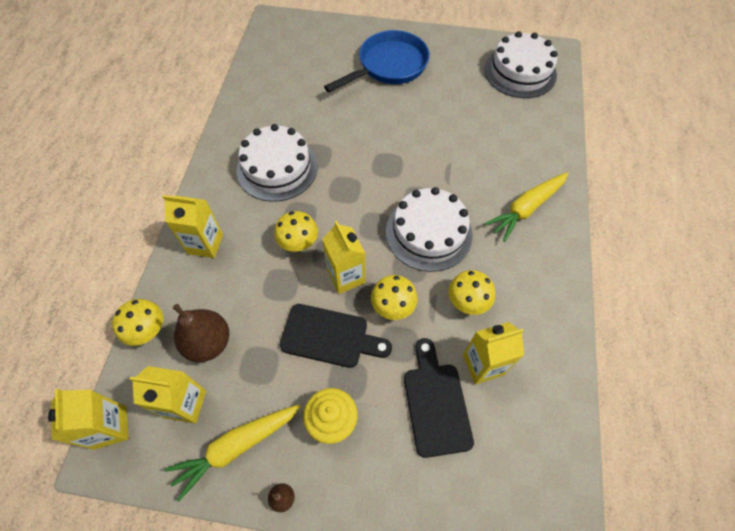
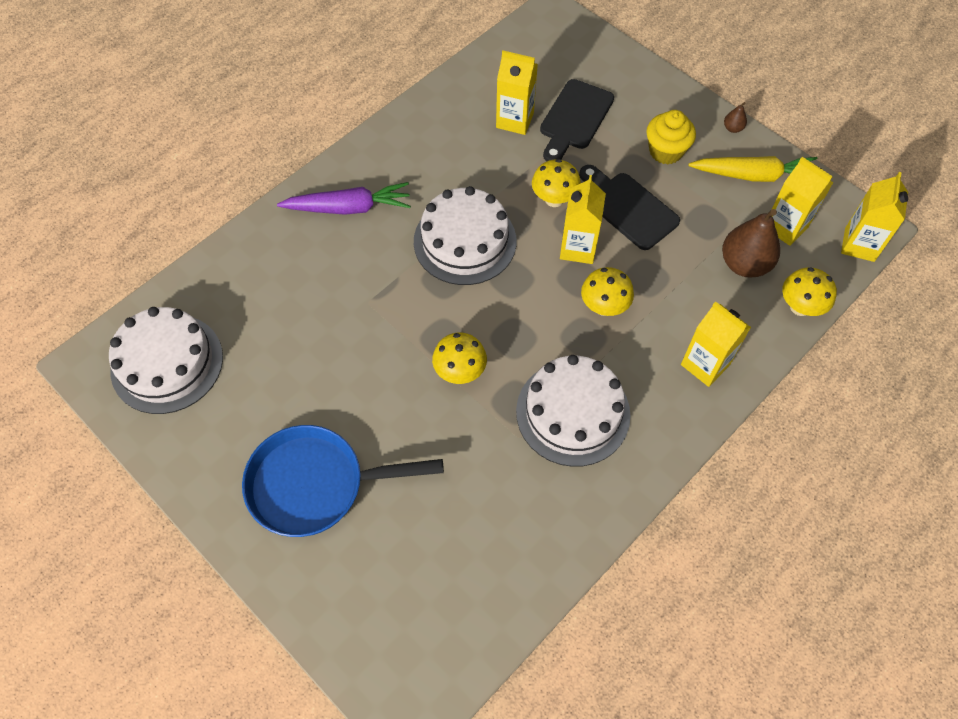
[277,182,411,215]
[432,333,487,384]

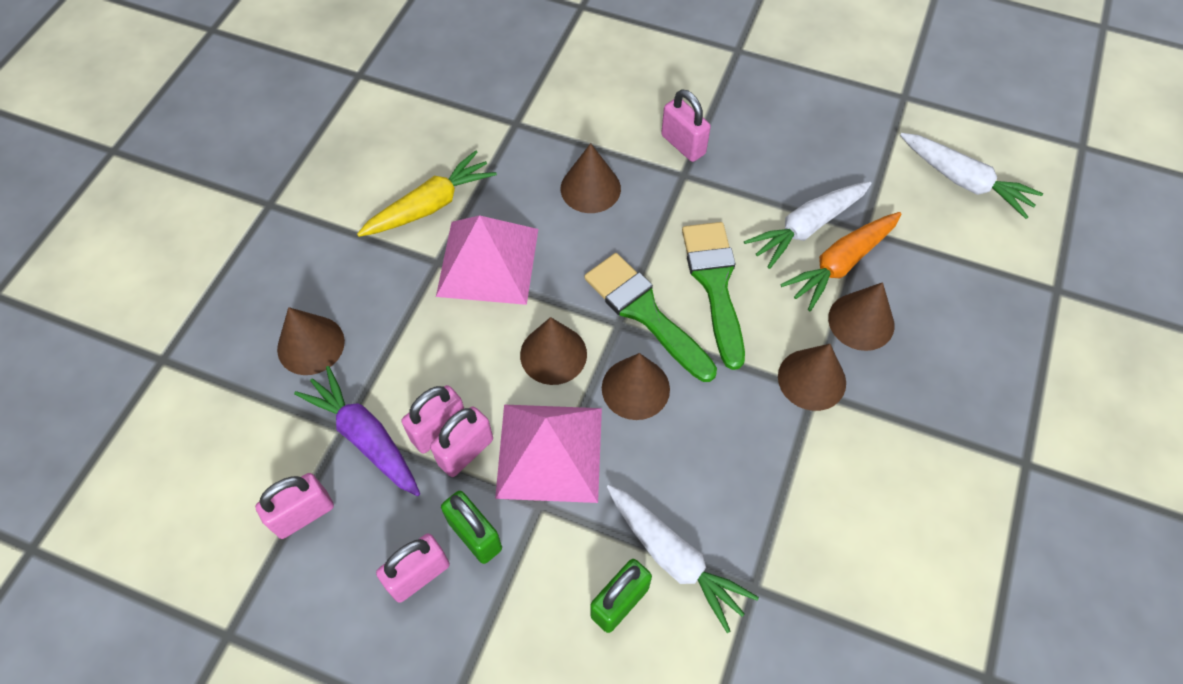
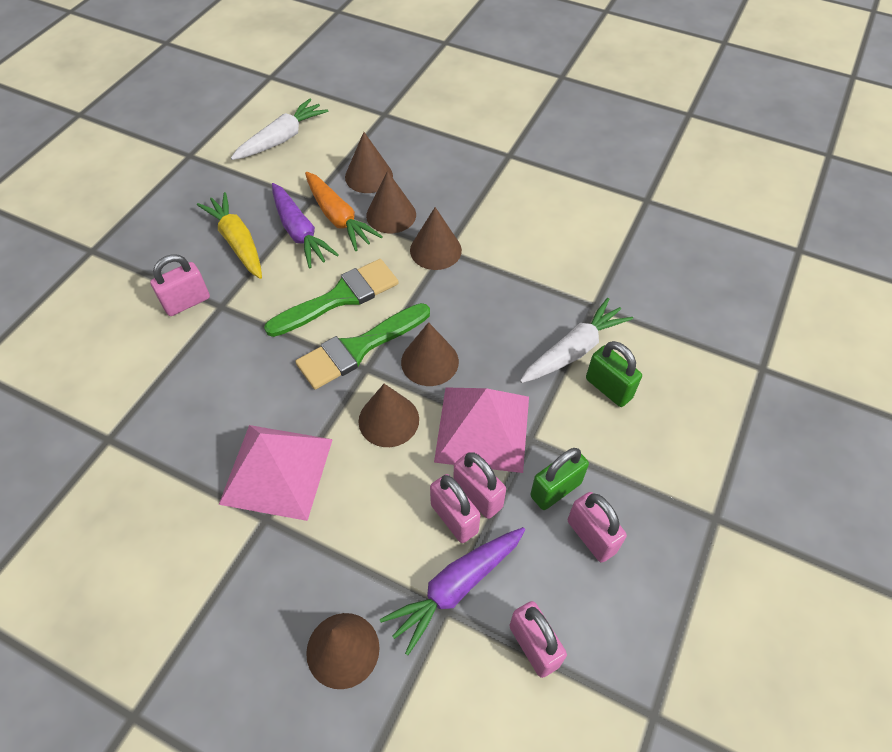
[345,132,393,193]
[197,192,262,279]
[272,183,339,268]
[264,259,399,337]

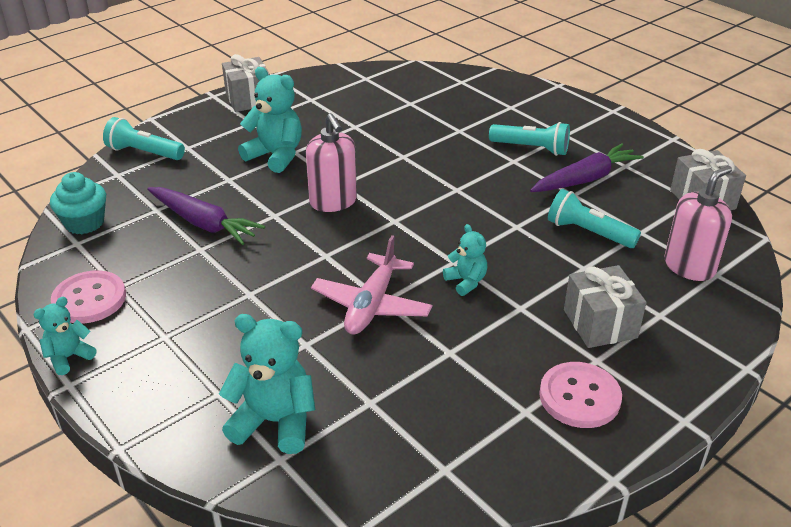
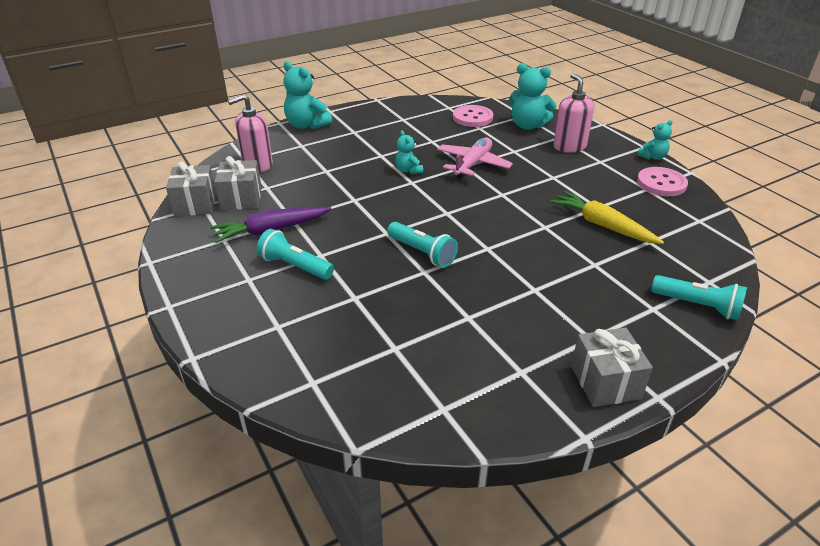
[283,61,332,129]
[553,74,594,153]
[50,172,106,234] (first image)
[550,191,664,244]
[387,222,458,267]
[214,156,262,210]
[453,105,493,127]

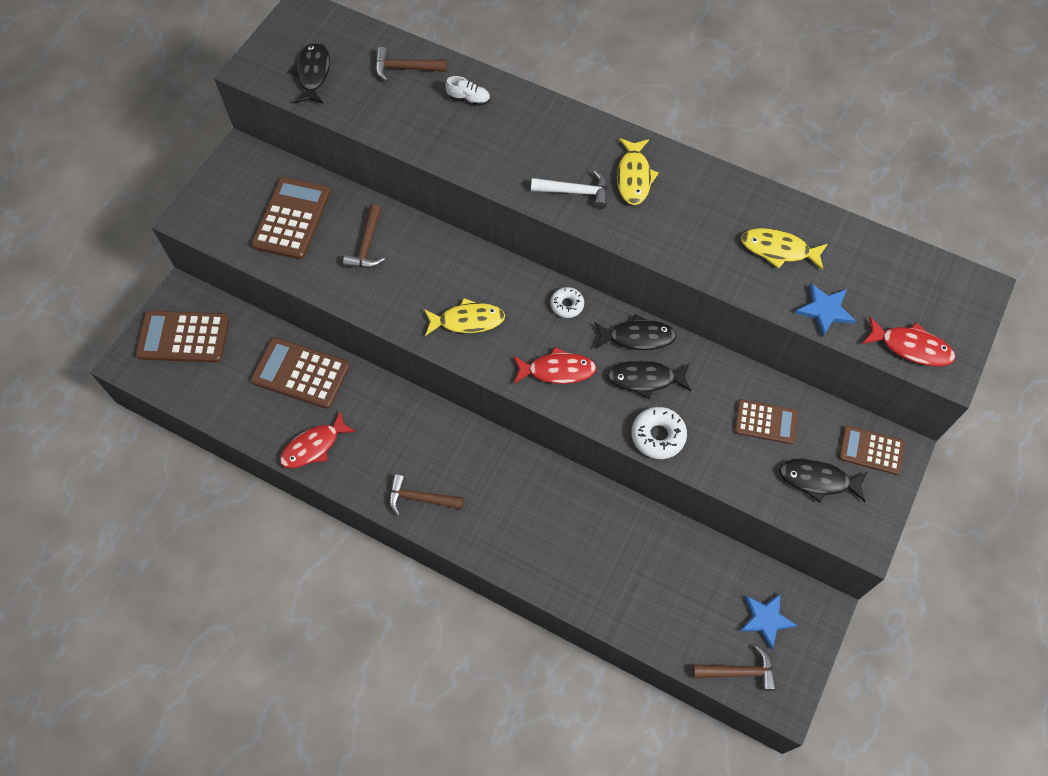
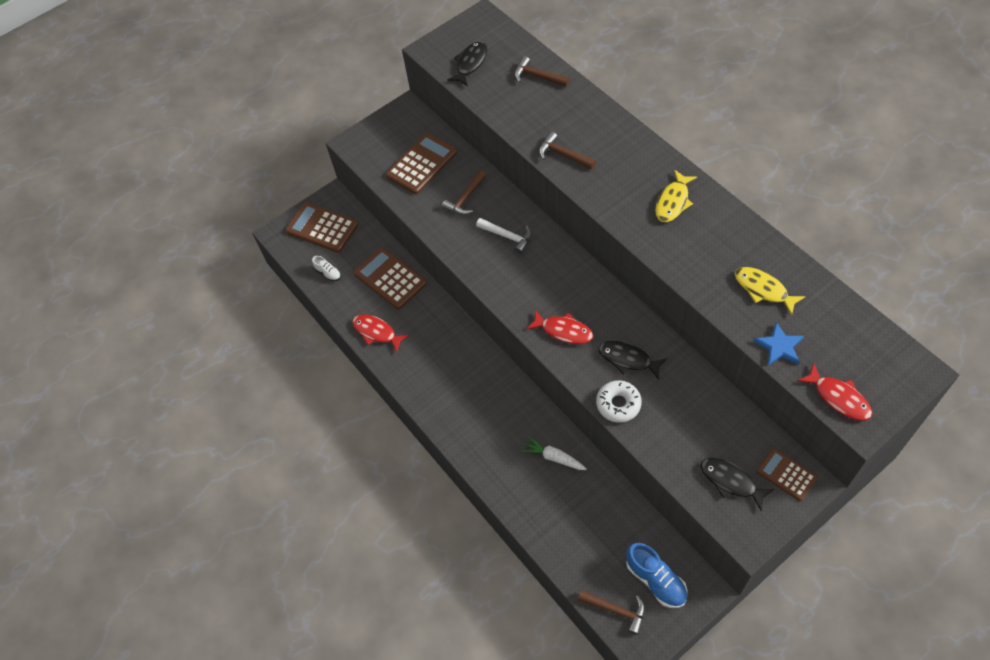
[312,256,341,281]
[476,218,532,254]
[550,287,584,318] (first image)
[424,298,505,336] (first image)
[595,314,677,350] (first image)
[734,399,798,444] (first image)
[352,314,409,352]
[539,132,596,169]
[626,543,688,608]
[521,436,587,470]

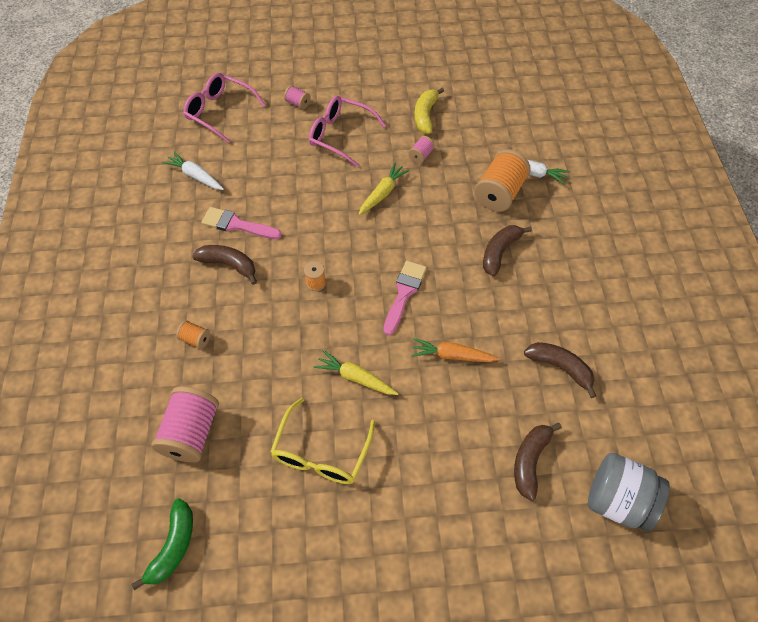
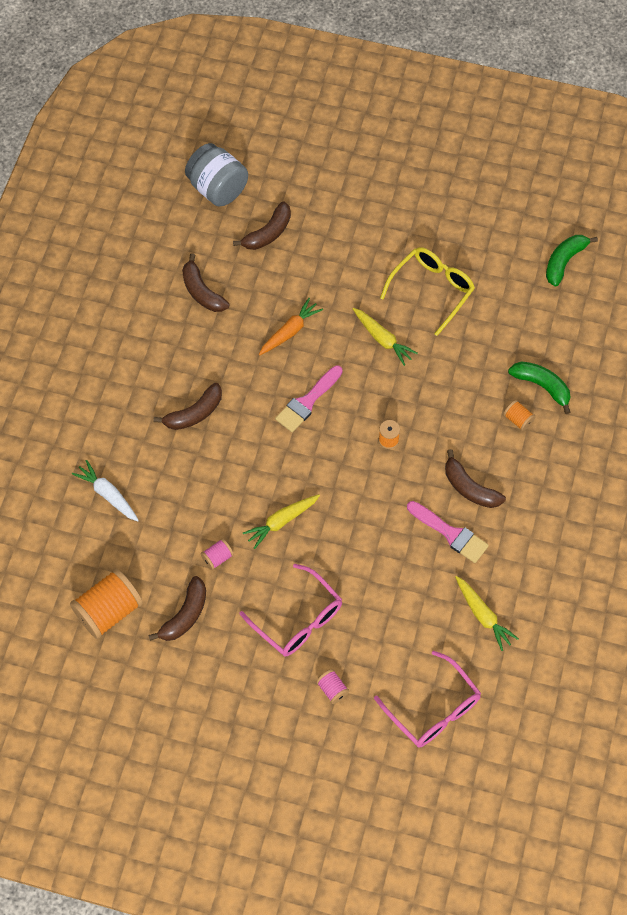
[148,576,206,641]
[70,568,143,639]
[455,576,519,651]
[259,298,323,355]
[151,387,219,462] (first image)
[508,361,571,414]

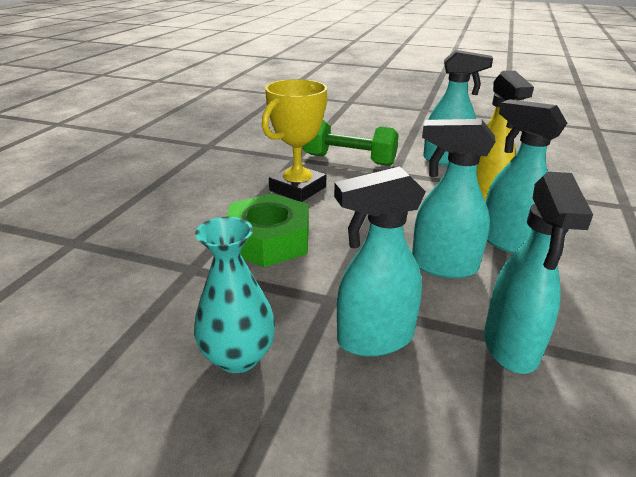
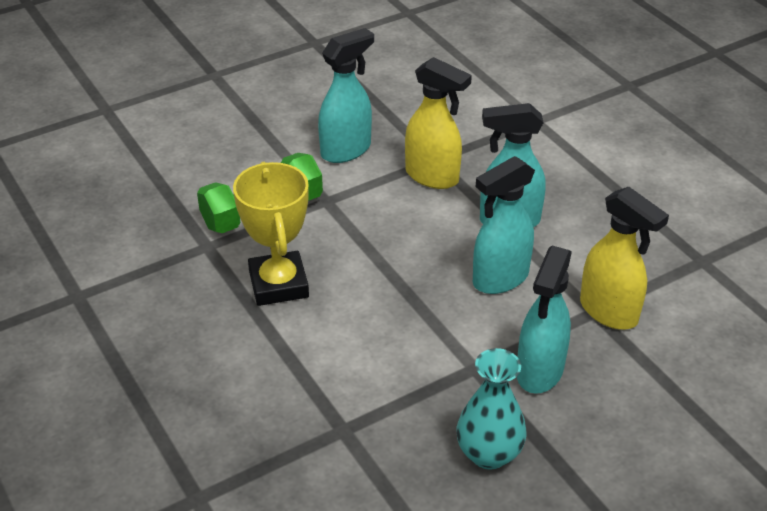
[580,187,669,330]
[226,193,309,267] (first image)

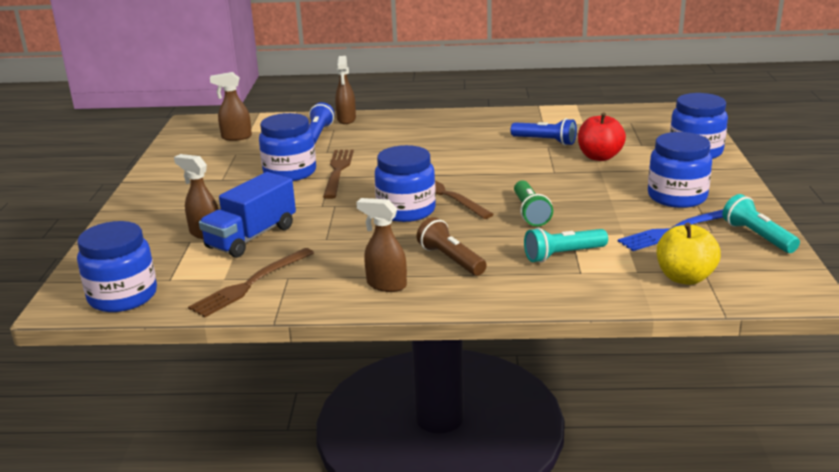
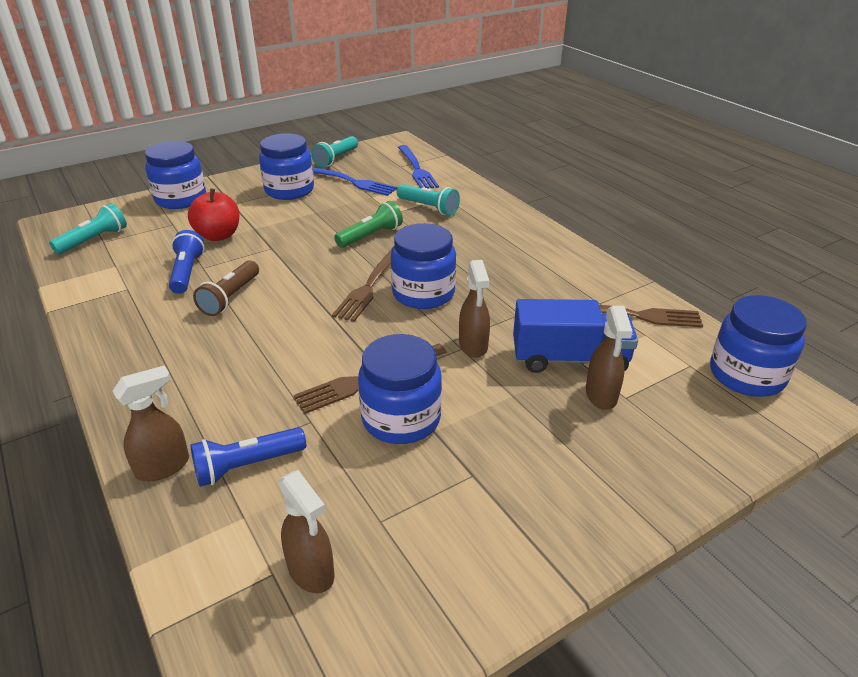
[459,260,490,358]
[193,261,259,316]
[398,145,439,189]
[49,203,127,254]

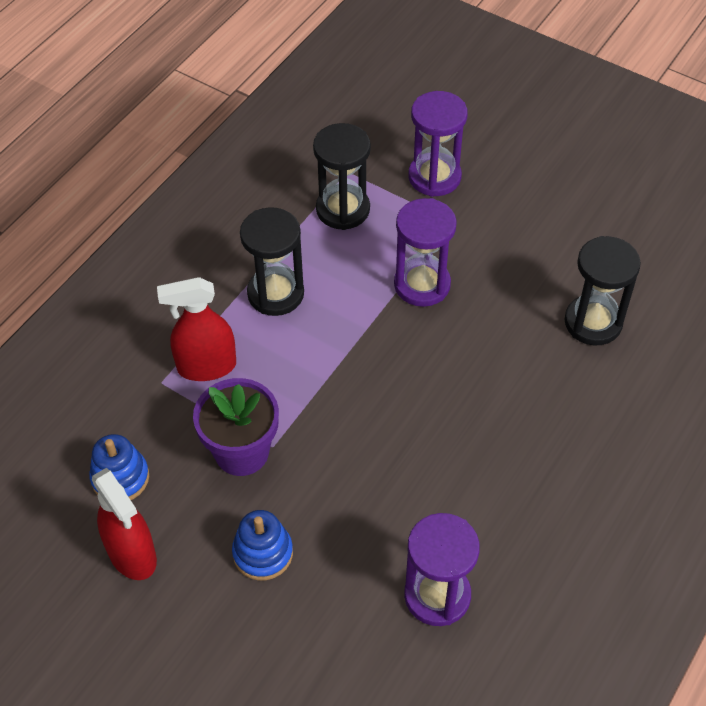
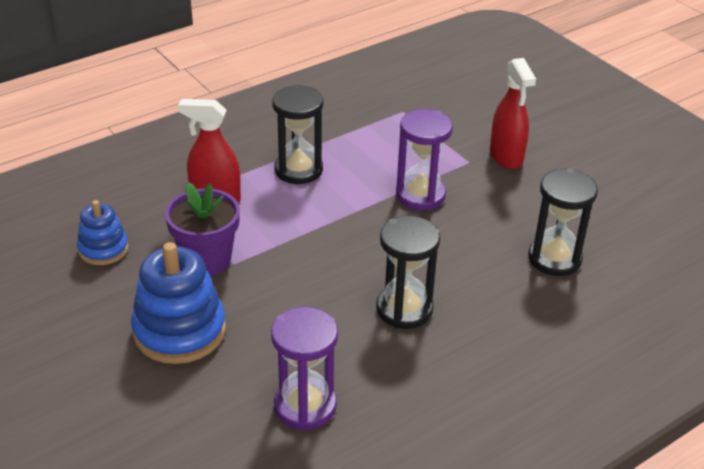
[408,91,468,197] (first image)
[376,216,440,329]
[490,58,536,169]
[131,242,226,364]

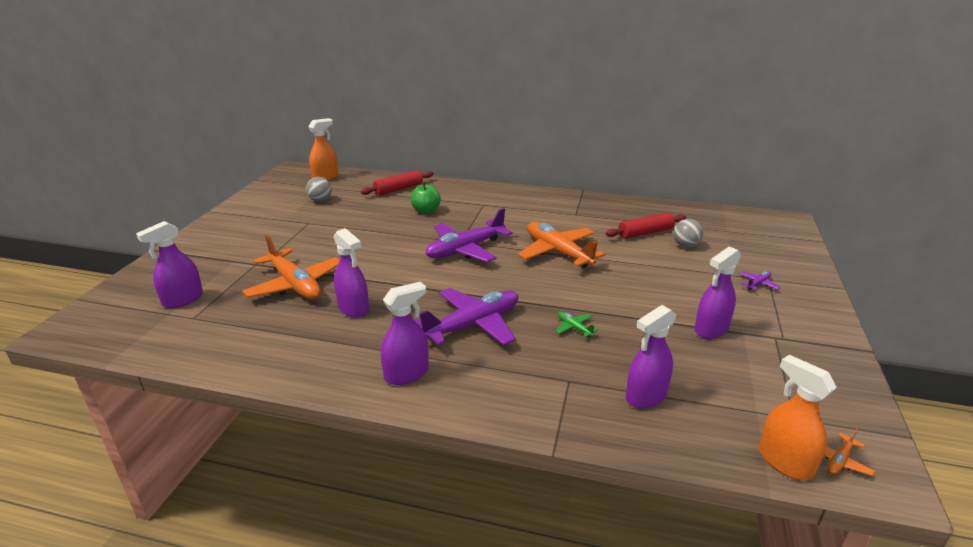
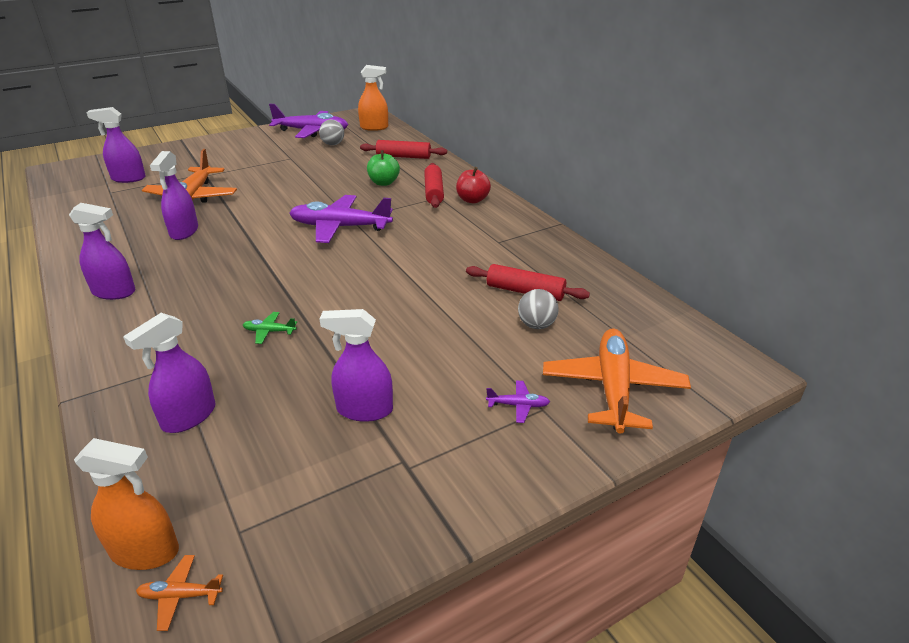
[543,329,691,434]
[269,104,348,138]
[123,313,216,433]
[243,312,297,344]
[74,438,179,570]
[424,163,444,208]
[456,167,491,203]

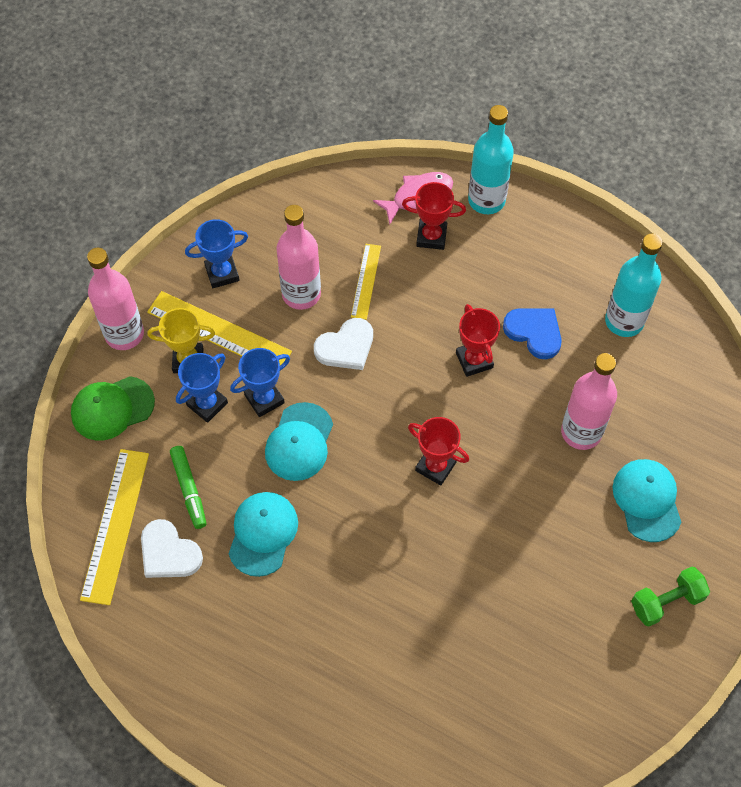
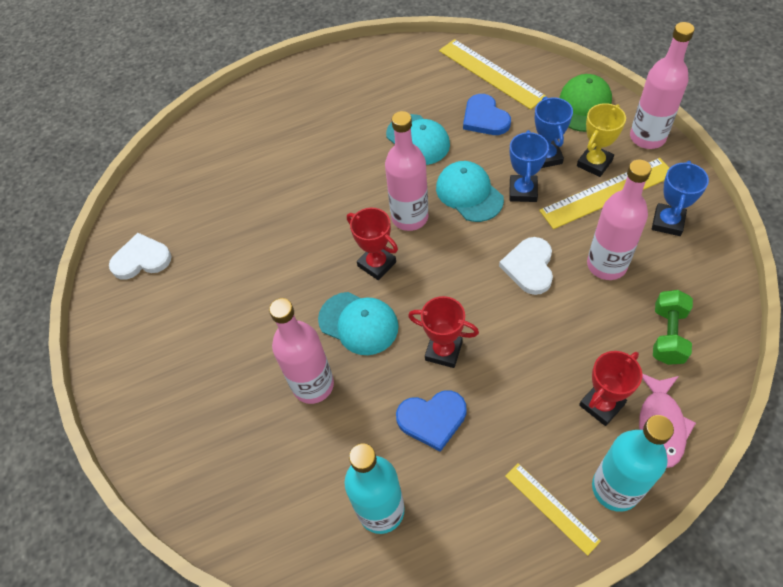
[505,463,601,556]
[347,208,398,280]
[463,94,511,135]
[318,292,399,355]
[109,233,172,280]
[653,290,693,365]
[385,111,428,231]

